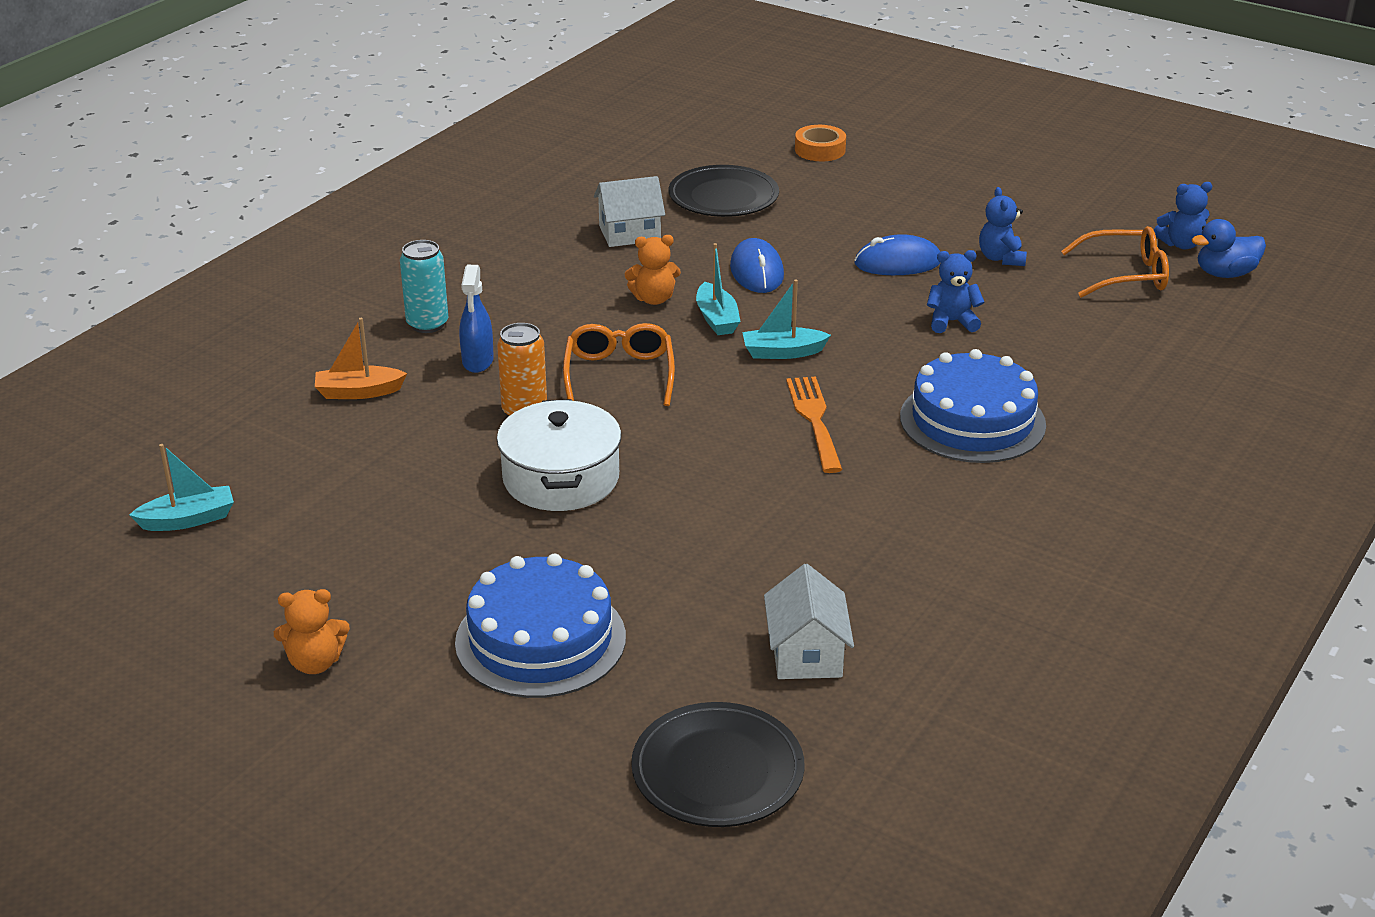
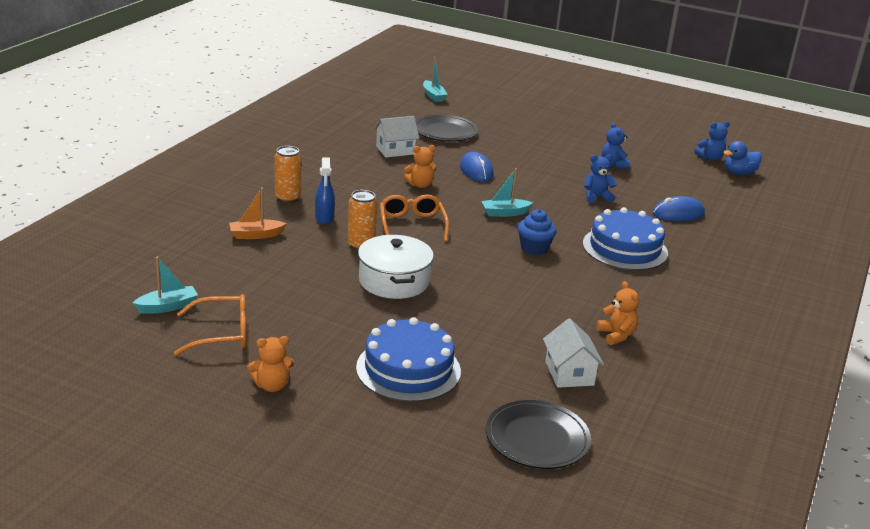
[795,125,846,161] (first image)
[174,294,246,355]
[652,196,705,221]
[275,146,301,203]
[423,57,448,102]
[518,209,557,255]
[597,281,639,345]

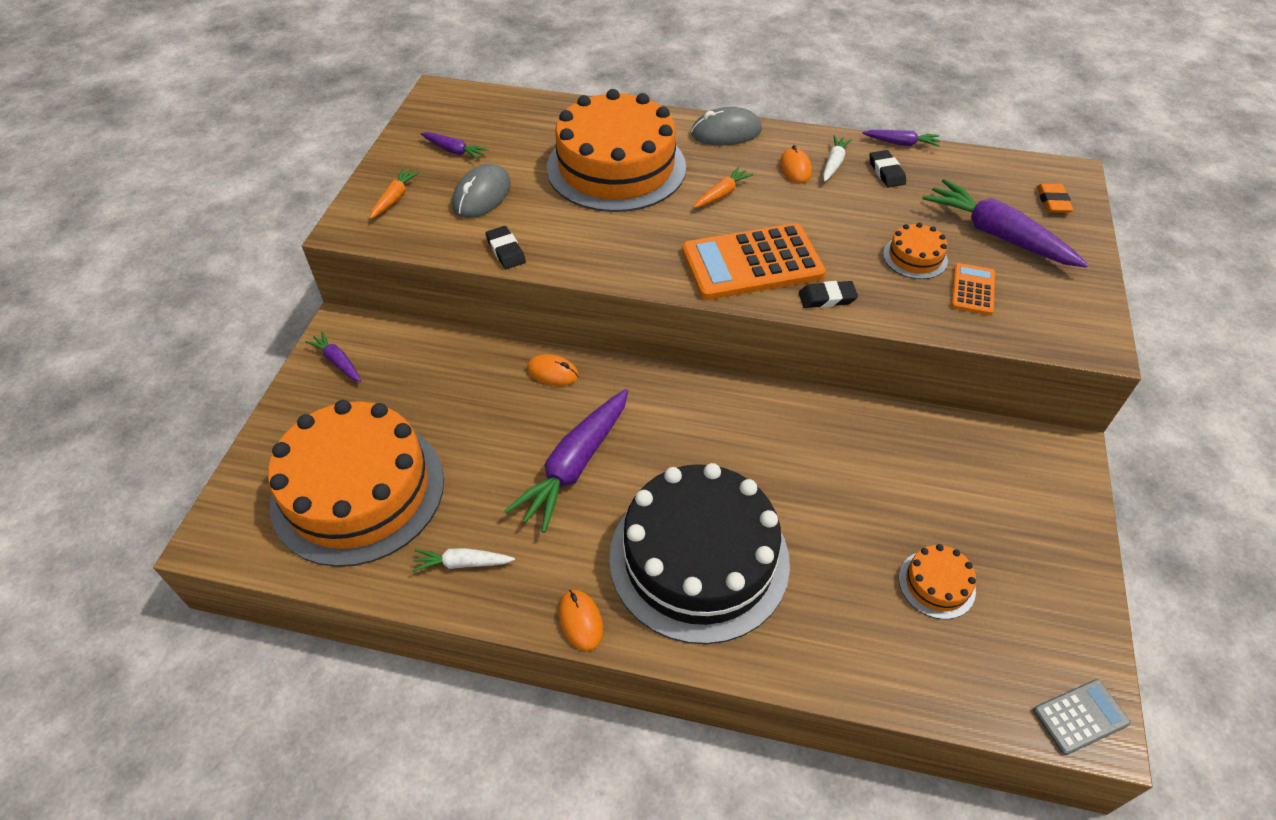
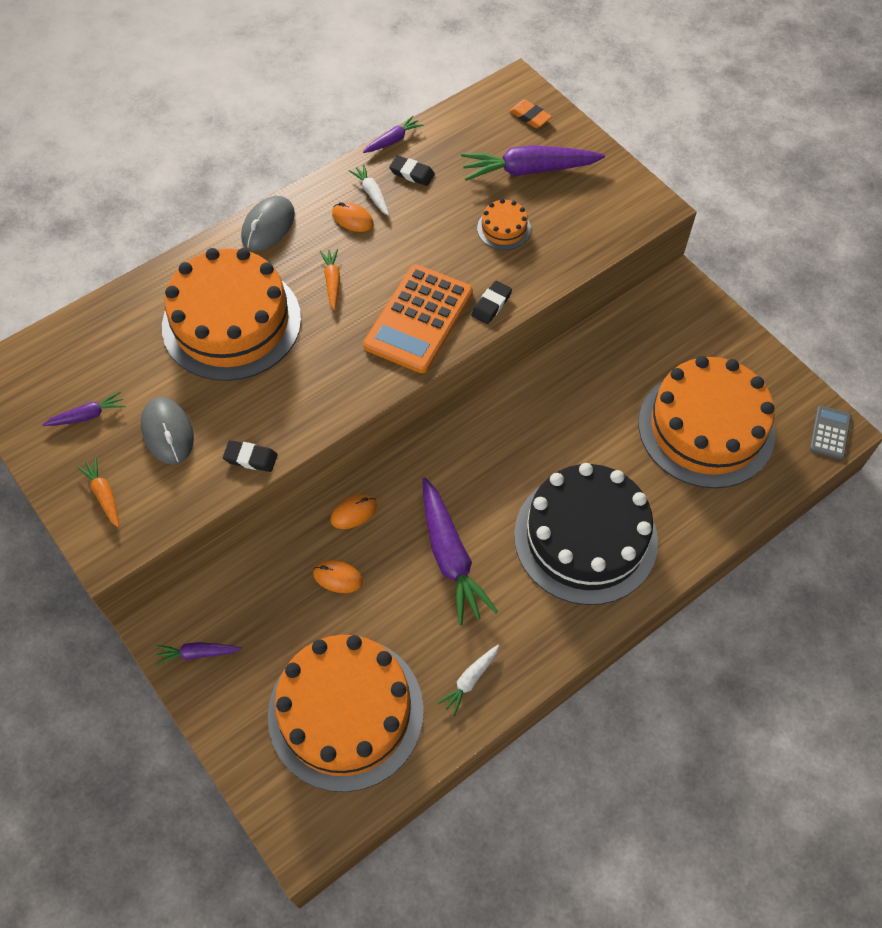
[951,263,995,315] (first image)
[639,356,775,488]
[313,560,363,593]

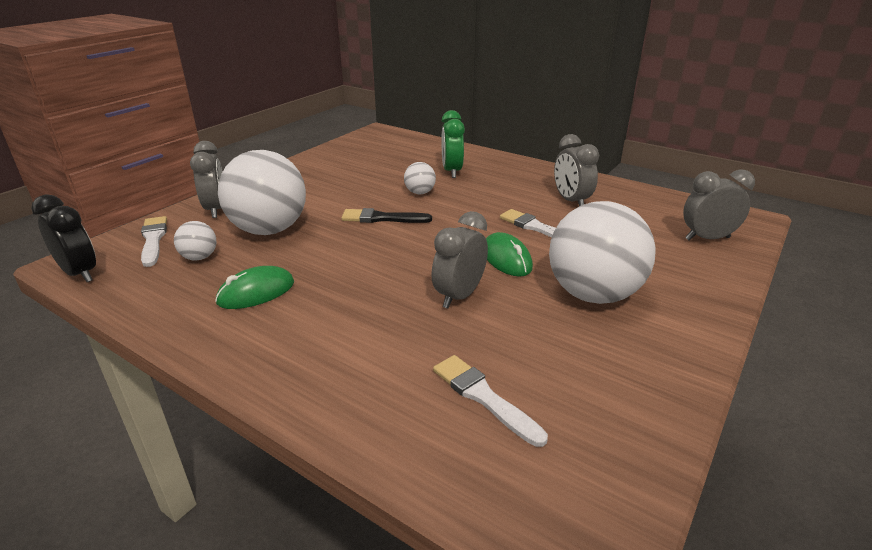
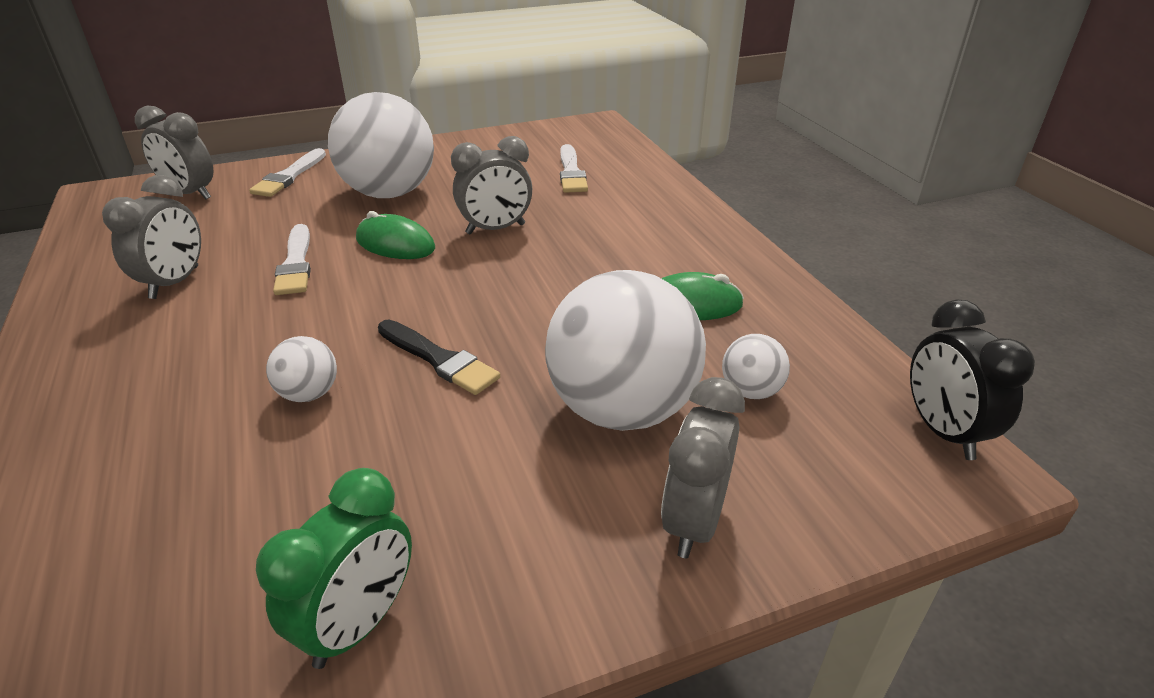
[256,468,412,669]
[249,148,326,197]
[356,211,435,259]

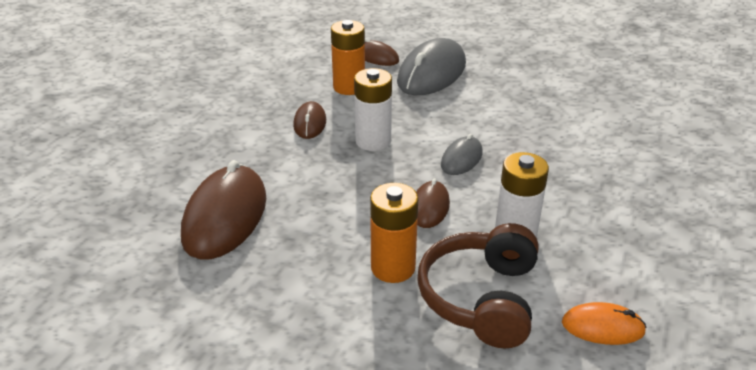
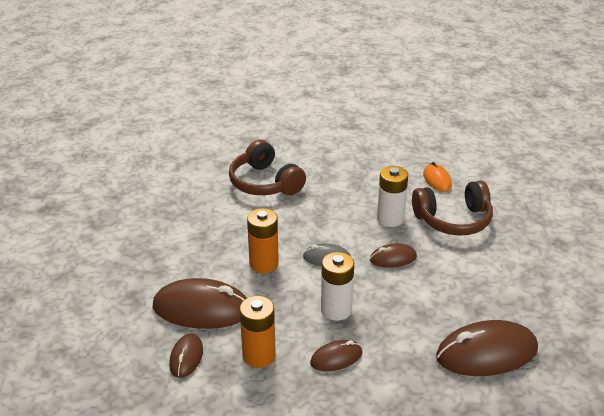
[153,278,247,329]
[247,208,279,273]
[229,140,306,195]

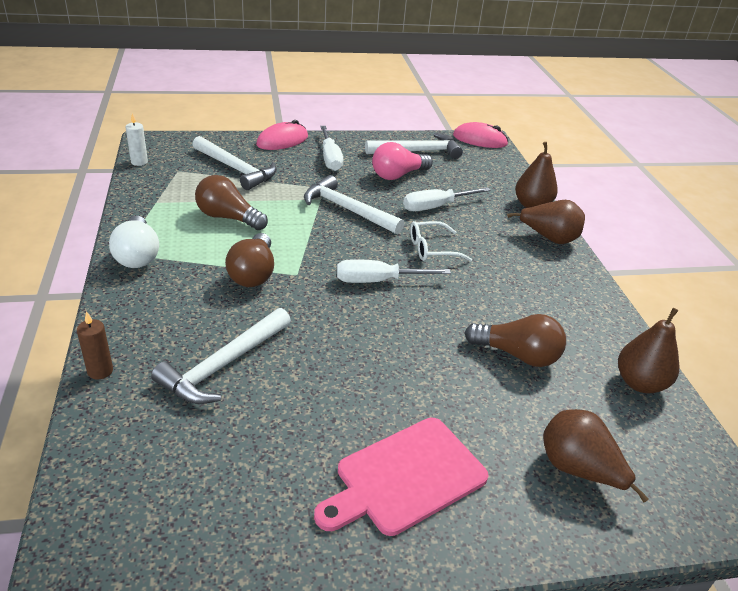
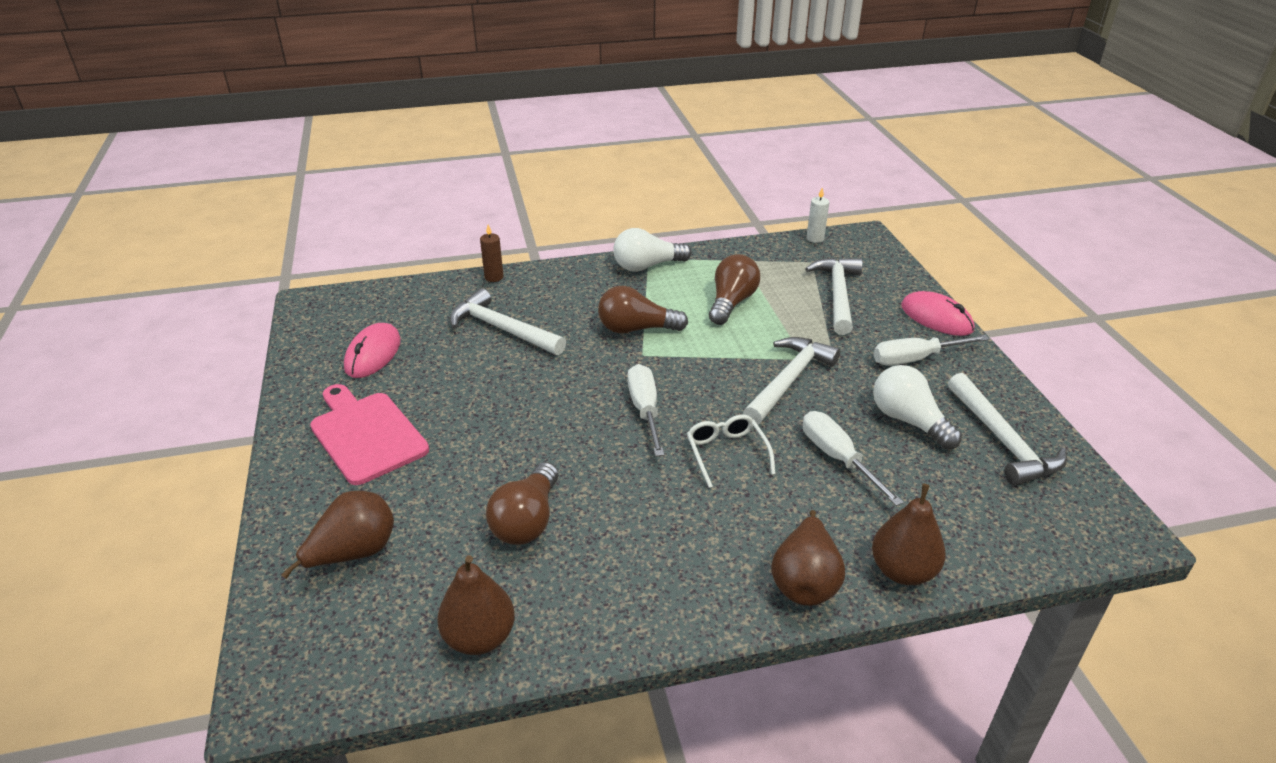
[344,323,401,378]
[805,257,863,335]
[873,365,962,450]

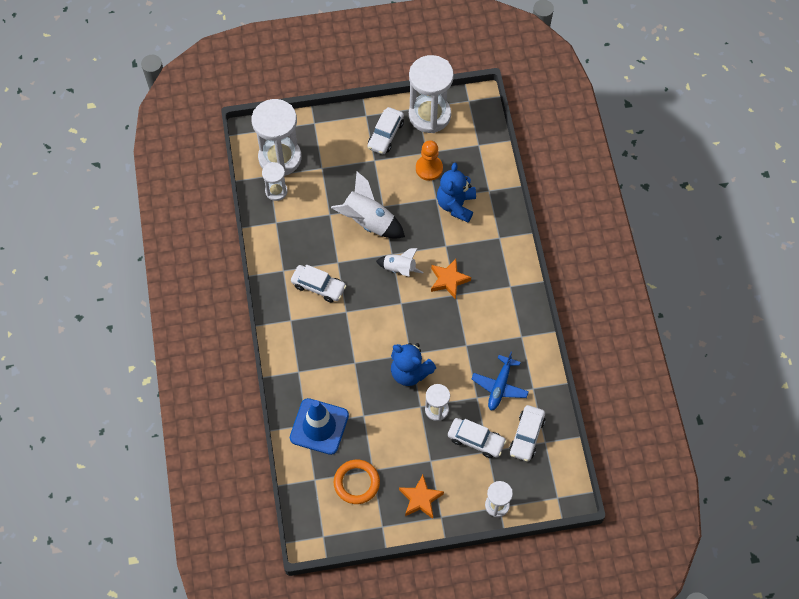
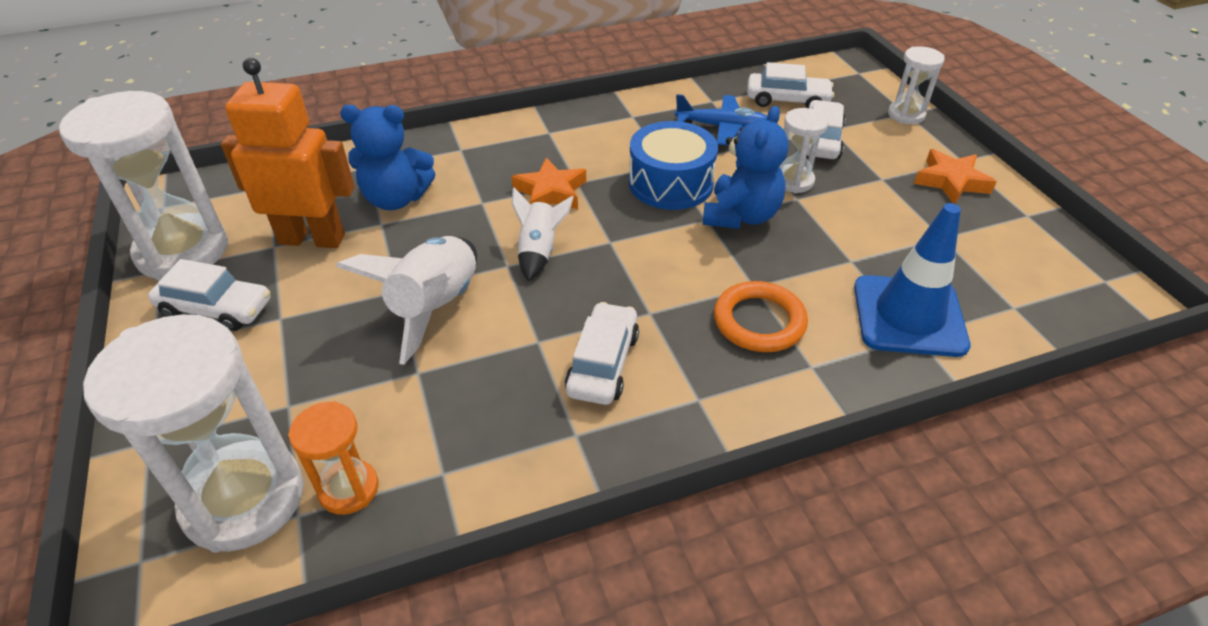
[221,58,355,248]
[288,401,378,515]
[714,281,808,352]
[629,121,718,210]

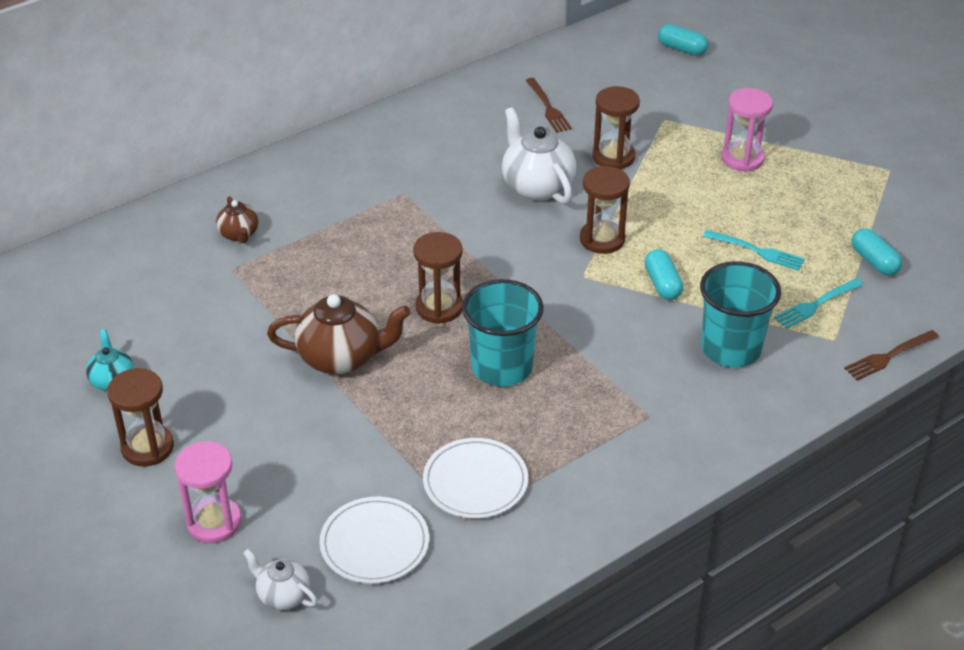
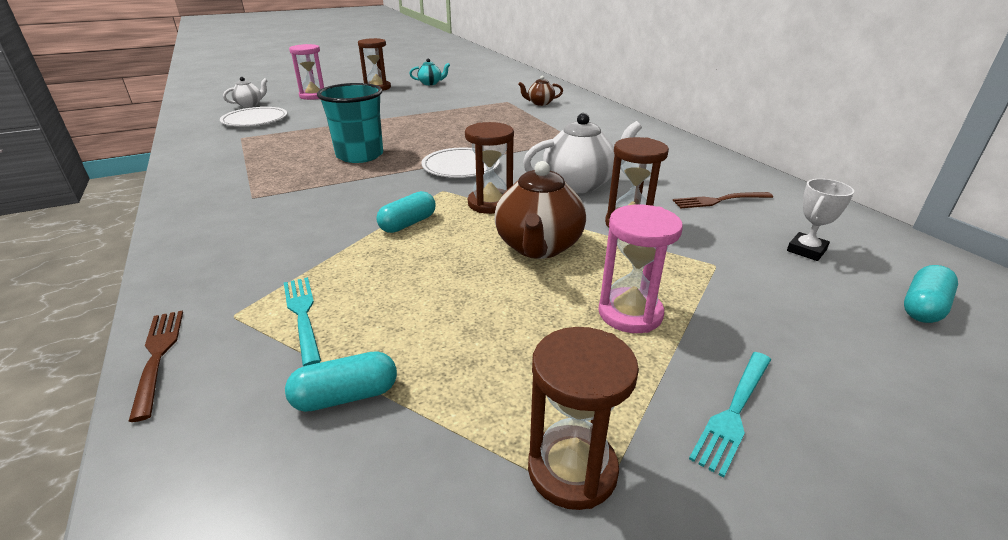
[689,352,771,478]
[528,327,639,510]
[376,191,436,233]
[700,261,781,367] (first image)
[494,161,586,259]
[421,148,500,178]
[787,179,854,261]

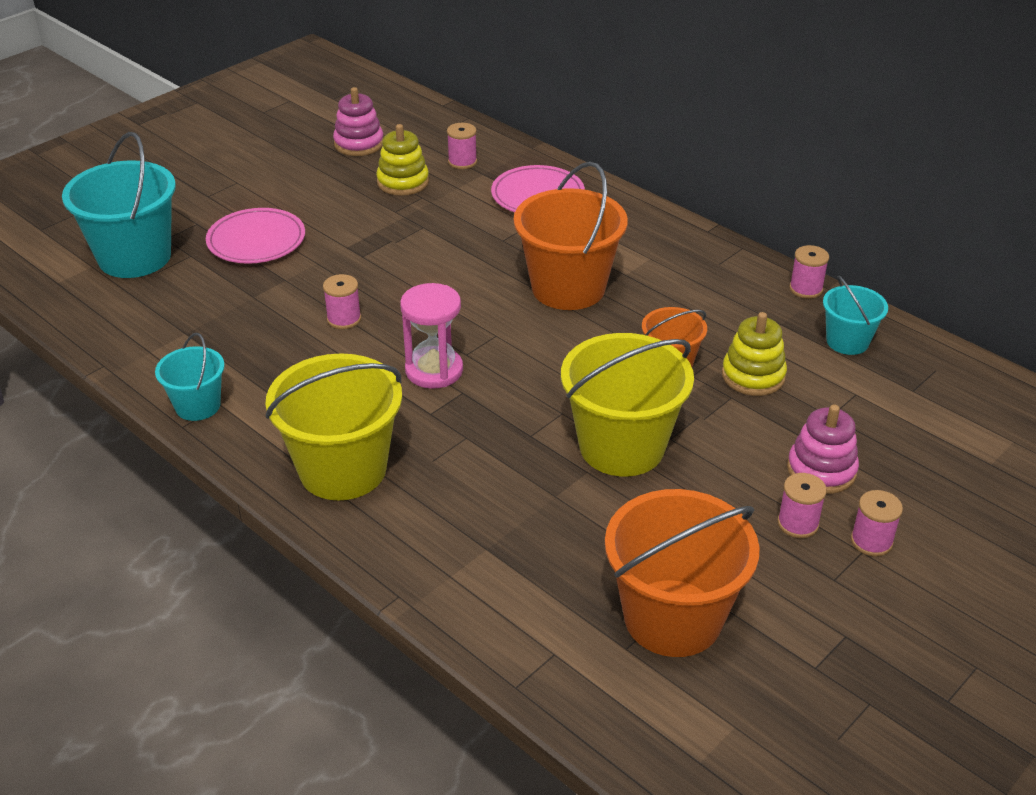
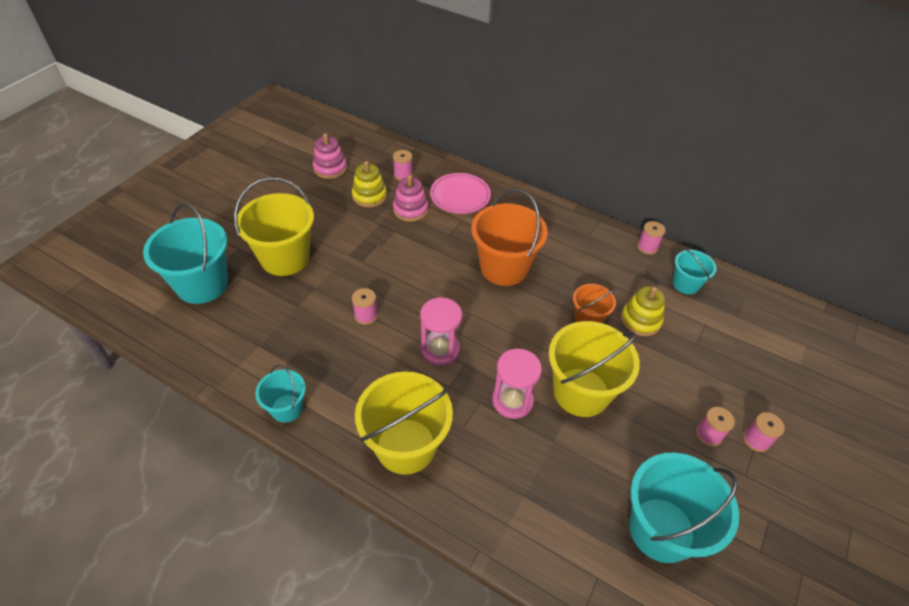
[234,178,314,276]
[393,175,428,222]
[629,453,739,563]
[492,349,542,419]

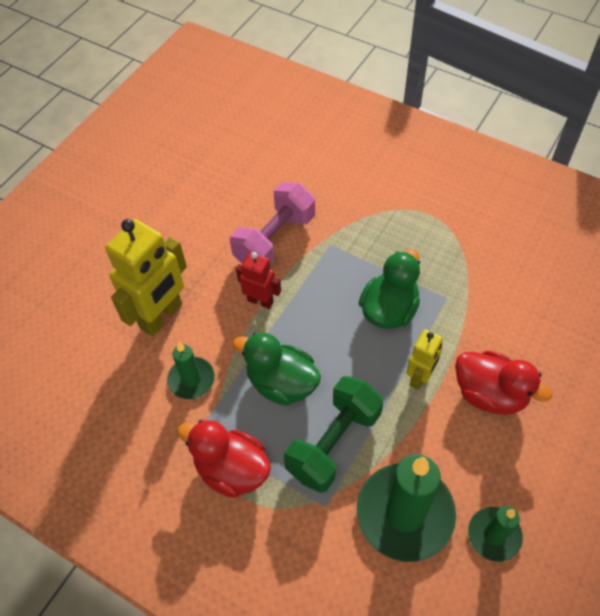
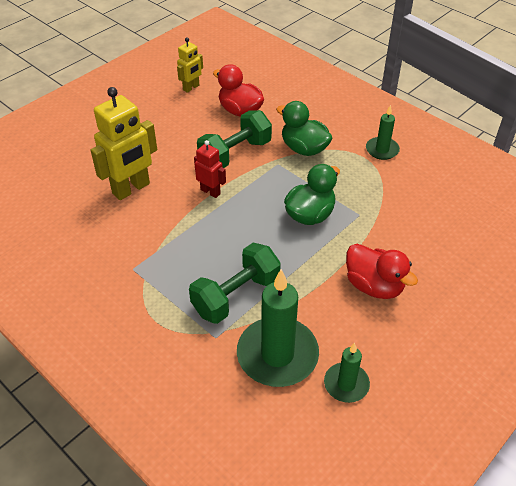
[197,110,272,168]
[177,37,203,93]
[276,101,332,156]
[366,105,400,160]
[213,64,264,117]

